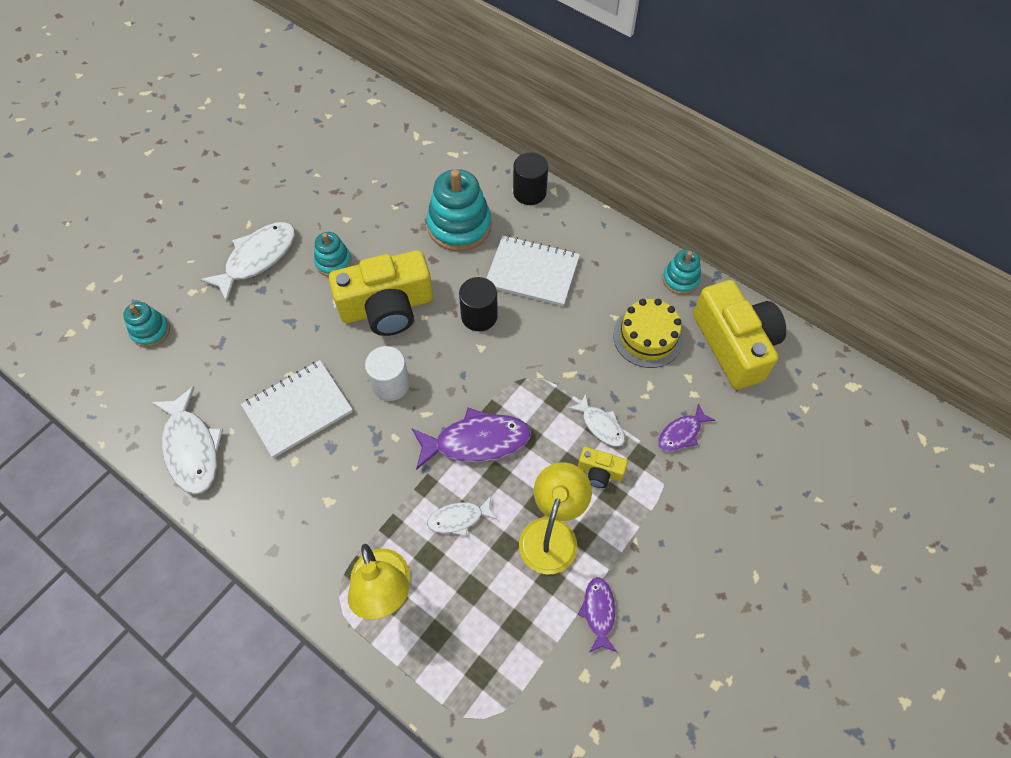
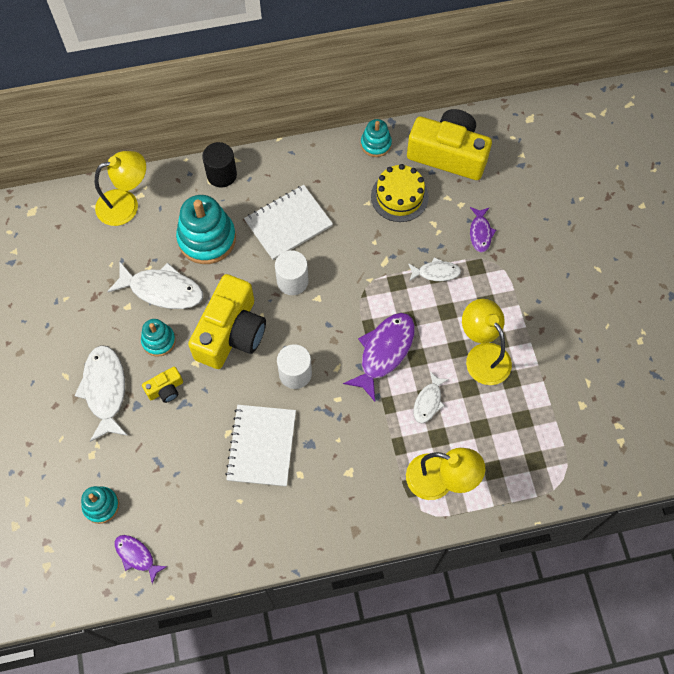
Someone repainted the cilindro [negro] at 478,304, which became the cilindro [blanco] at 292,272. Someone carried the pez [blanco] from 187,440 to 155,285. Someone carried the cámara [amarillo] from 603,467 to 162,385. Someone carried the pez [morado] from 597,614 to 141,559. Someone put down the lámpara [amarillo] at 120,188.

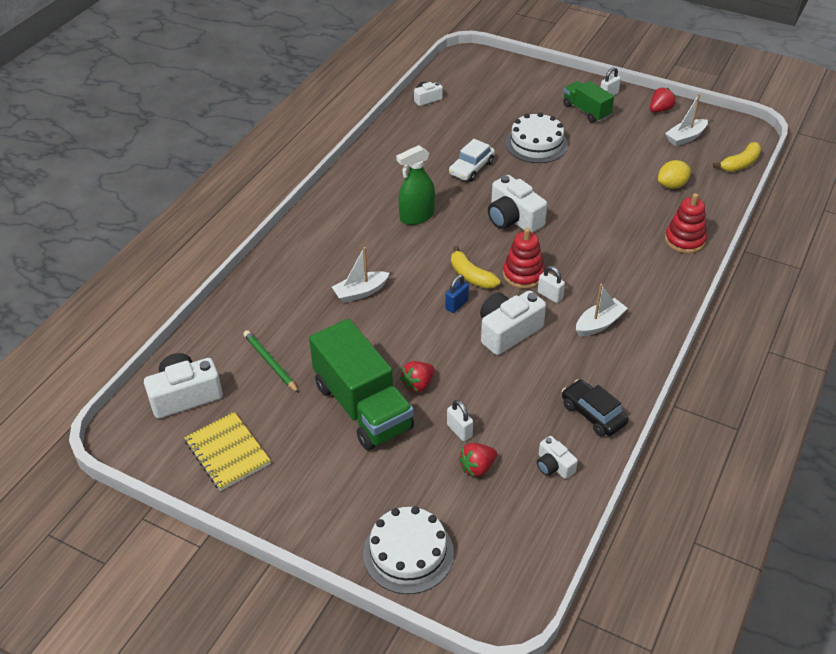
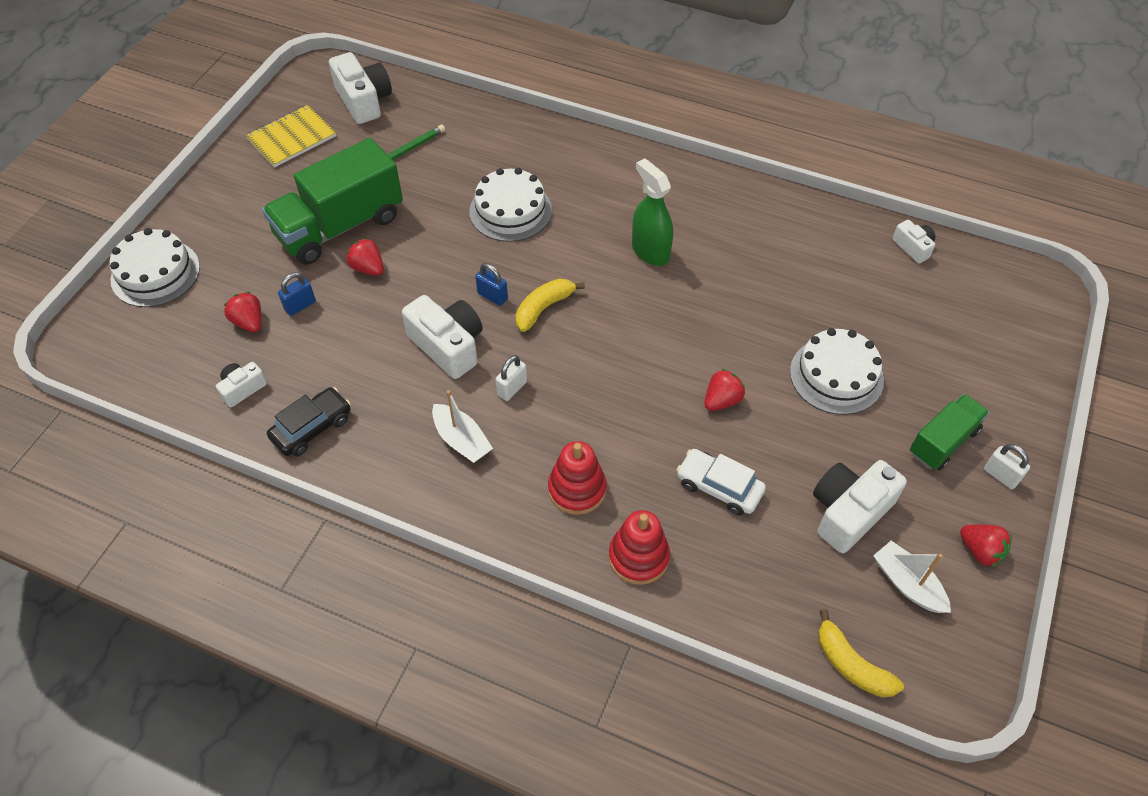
Someone carried the coche [blanco] from 472,160 to 721,482. Someone took away the limón [amarillo] at 674,174. Someone carried the cámara [blanco] from 517,204 to 860,506. Someone carried the juguete apilable [rojo] from 524,258 to 577,478. Someone swapped the barco [blanco] at 361,275 for the tarta [blanco] at 510,205. Someone repainted the candado [blanco] at 460,420, which became the candado [azul] at 297,294. Someone put down the fresa [rojo] at 724,390.

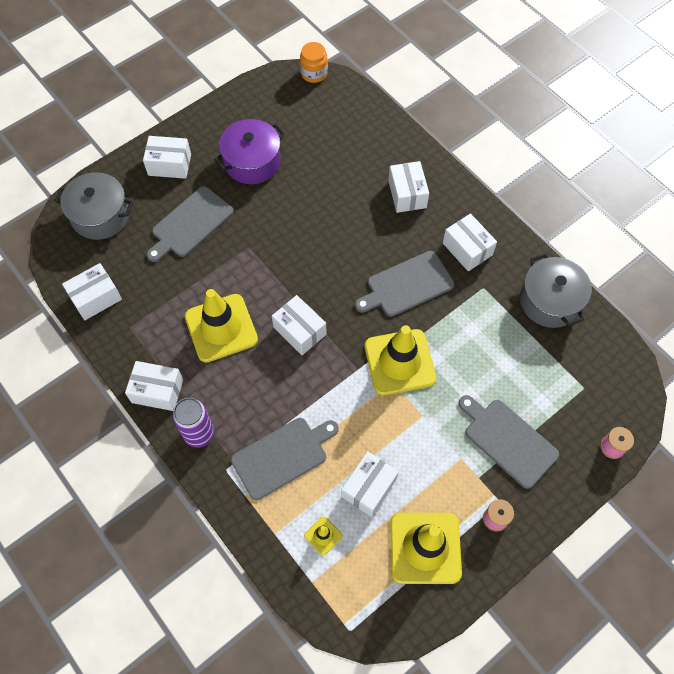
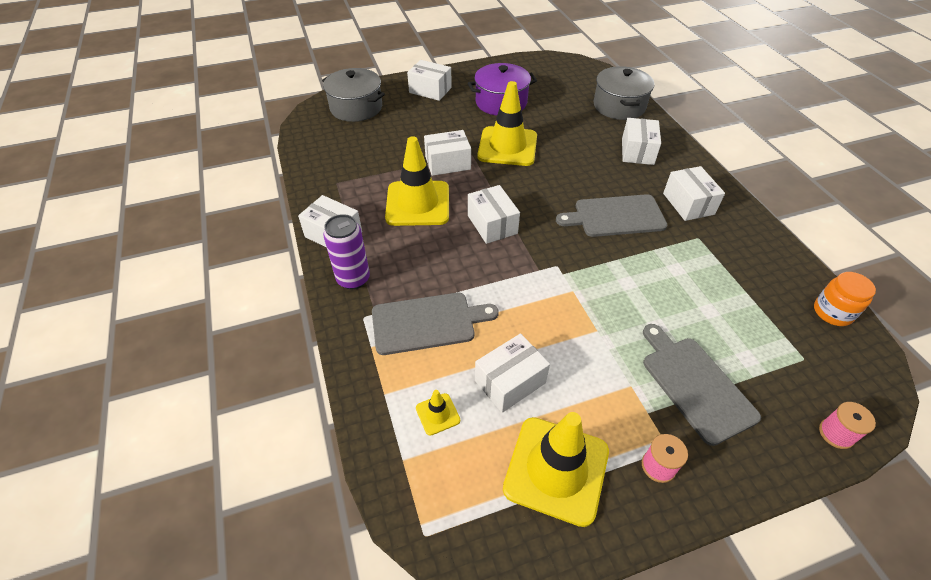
Someone carried the tarro [naranja] from 314,62 to 845,299. Someone took away the tabla de cortar [gris] at 190,224. Someone carried the olla [gris] from 556,290 to 623,93. Someone carried the caja [blanco] from 92,291 to 447,153. Someone carried the cono de tráfico [amarillo] from 400,360 to 507,123.

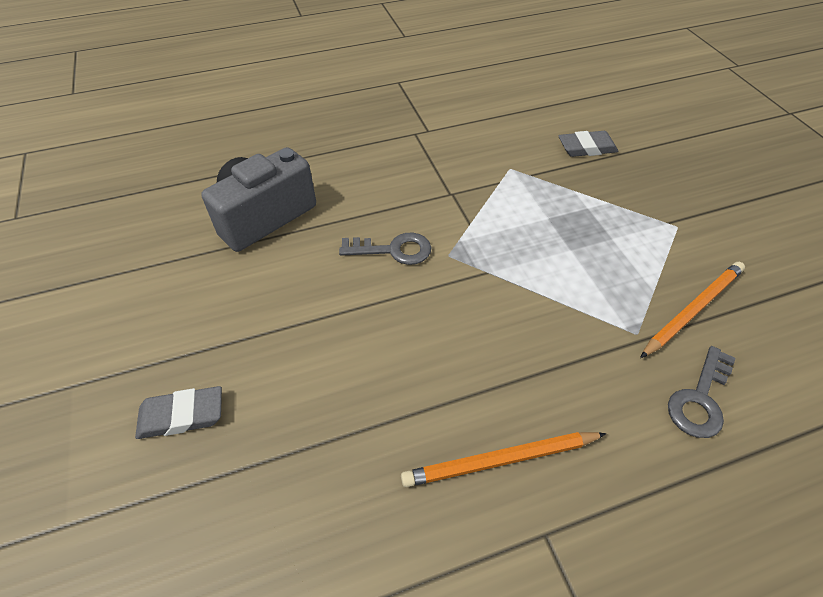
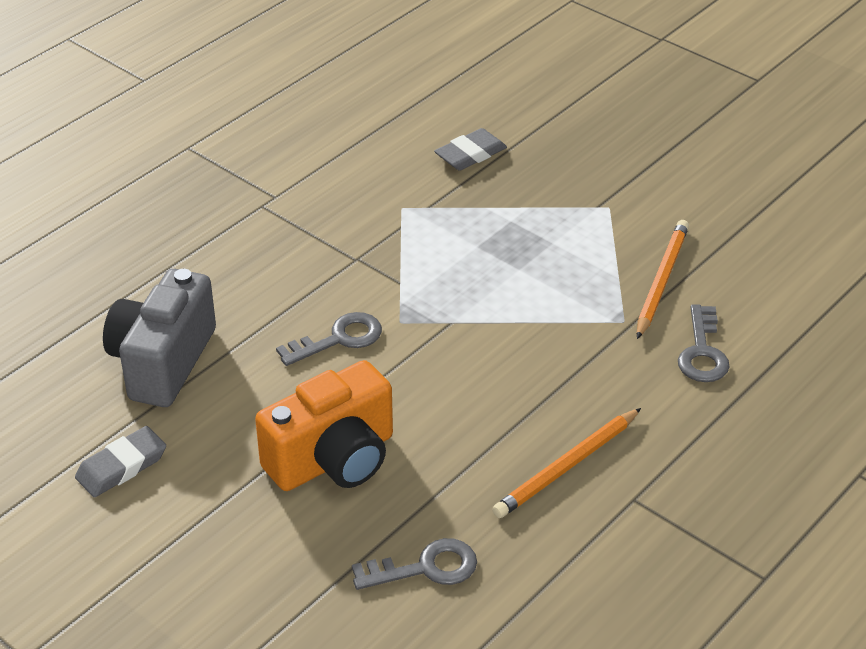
Someone carried the goma de borrar [gris] from 178,412 to 120,461. Someone put down the cámara [naranja] at 324,425. Someone put down the llave [gris] at 414,564.

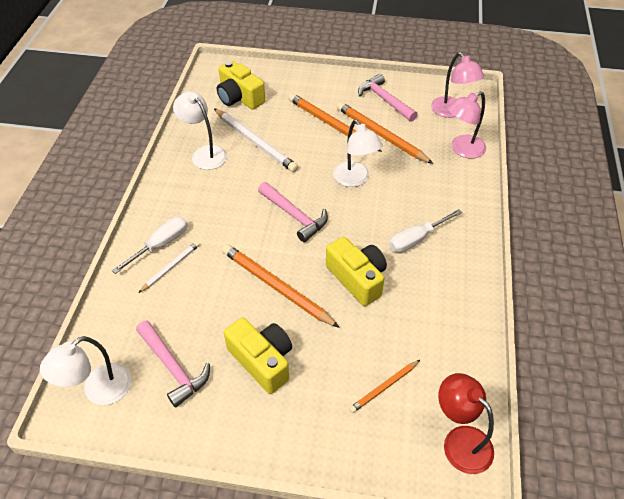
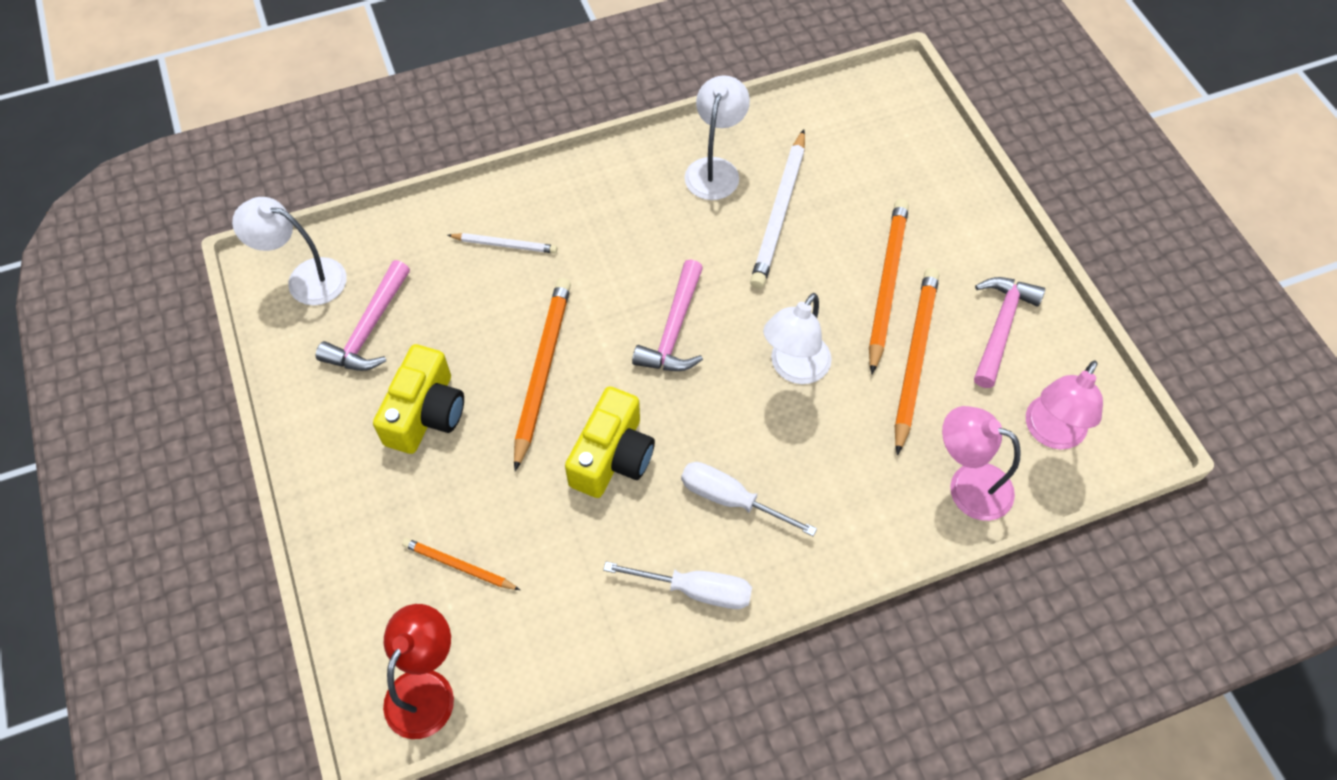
Someone took away the cámara [amarillo] at 241,85. Someone carried the destornillador [blanco] from 150,245 to 677,585.

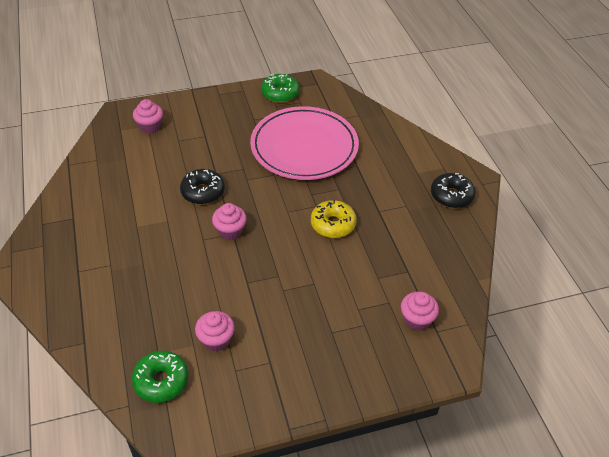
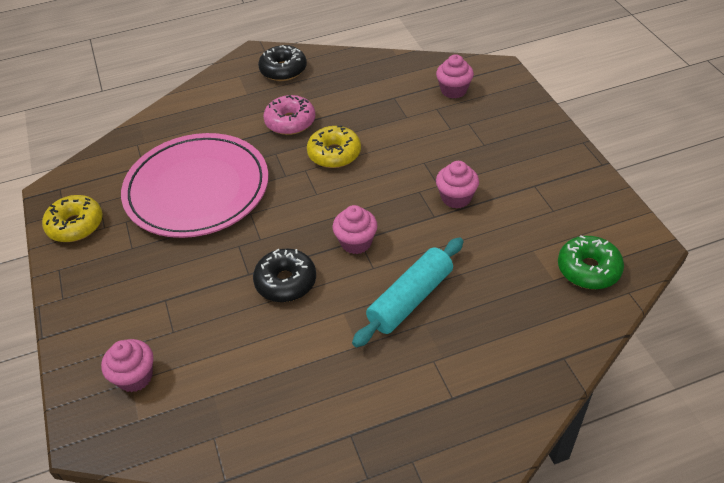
Someone repainted the rosquilla [verde] at 280,88, which became the rosquilla [amarillo] at 72,218. Someone carried the magdalena [rosa] from 215,331 to 457,185. Someone put down the rosquilla [rosa] at 289,115. Someone put down the rodillo [turquesa] at 407,292.

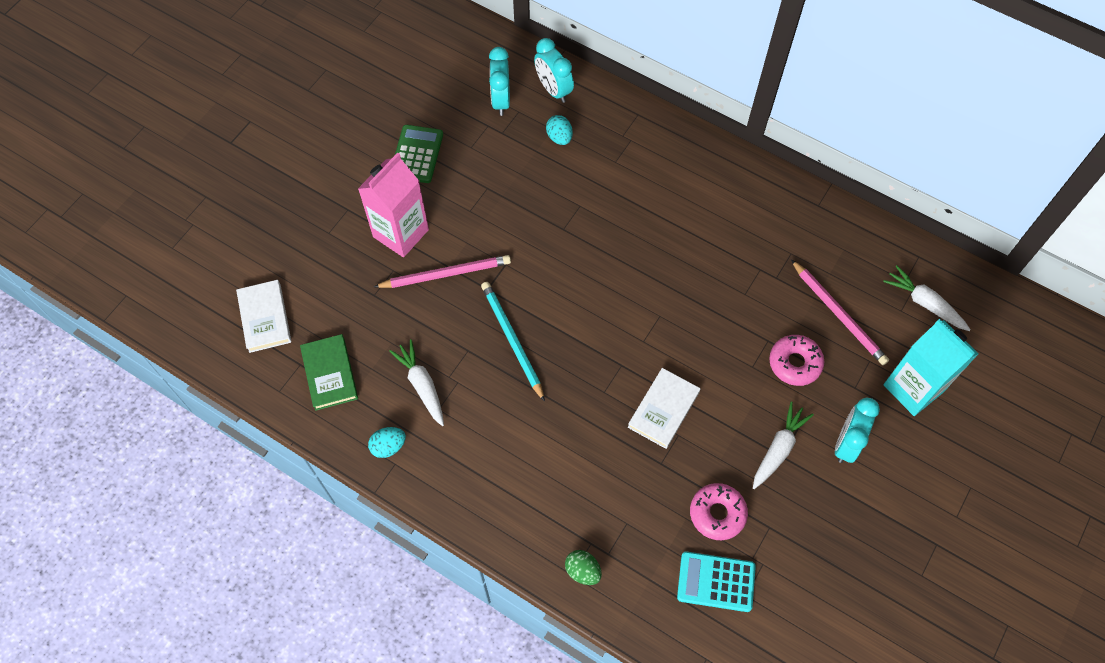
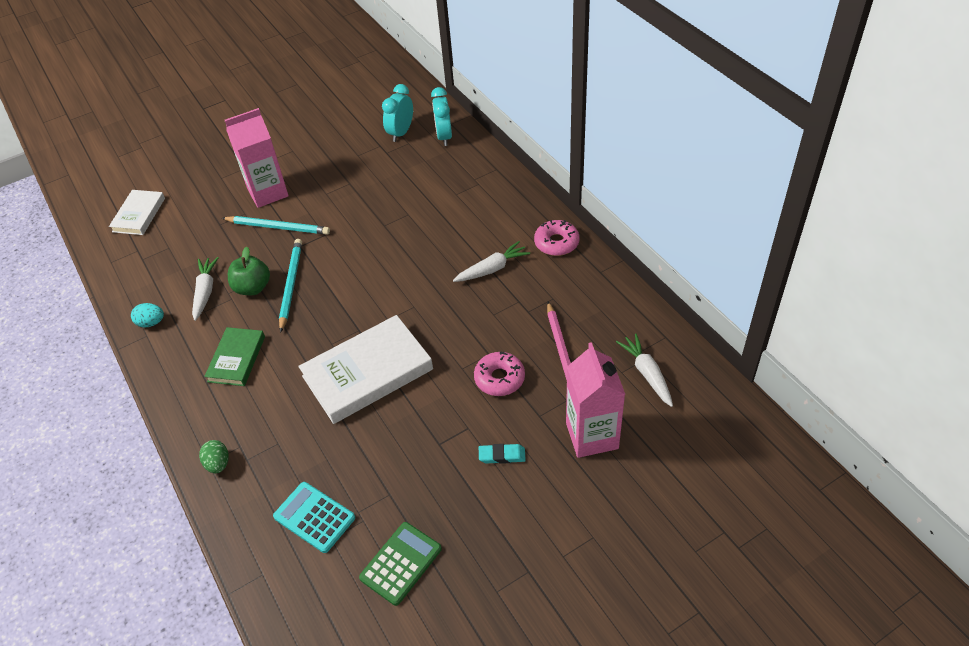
Someone took away the huevo [turquesa] at 559,130. Someone carried the calculadora [verde] from 419,154 to 400,564. Someone repainted the lápiz [rosa] at 442,271, which became the lápiz [turquesa] at 276,225. Someone repainted the cartón de leche [turquesa] at 931,367, which became the cartón de leche [rosa] at 595,400. Someone carried the libro [verde] from 329,372 to 234,356. Someone scaled the libro [blanco] at 664,408 by 1.75. Someone swapped the despertador [turquesa] at 857,430 for the goma de borrar [turquesa] at 502,454. Someone carried the zanahoria [blanco] from 783,445 to 491,261. Someone carried the rosquilla [rosa] from 719,511 to 556,238. Someone put down the manzana [verde] at 249,271.

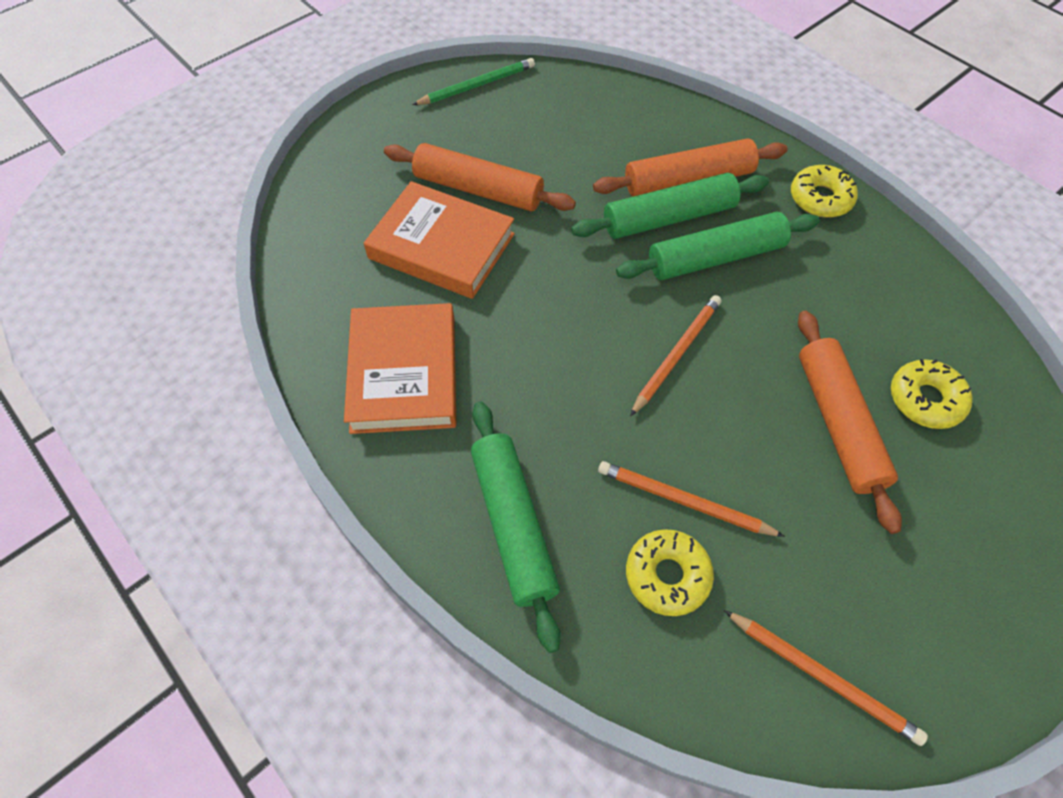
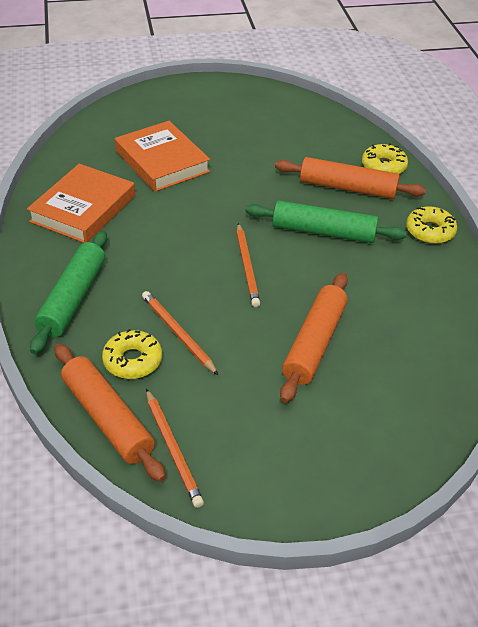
Someone took away the lápiz [verde] at 473,81. Someone carried the rodillo [naranja] from 480,177 to 110,413. Someone took away the rodillo [verde] at 670,206. Someone rotated the lápiz [naranja] at 675,355 by 105 degrees clockwise. Someone carried the rosquilla [amarillo] from 932,394 to 385,158.

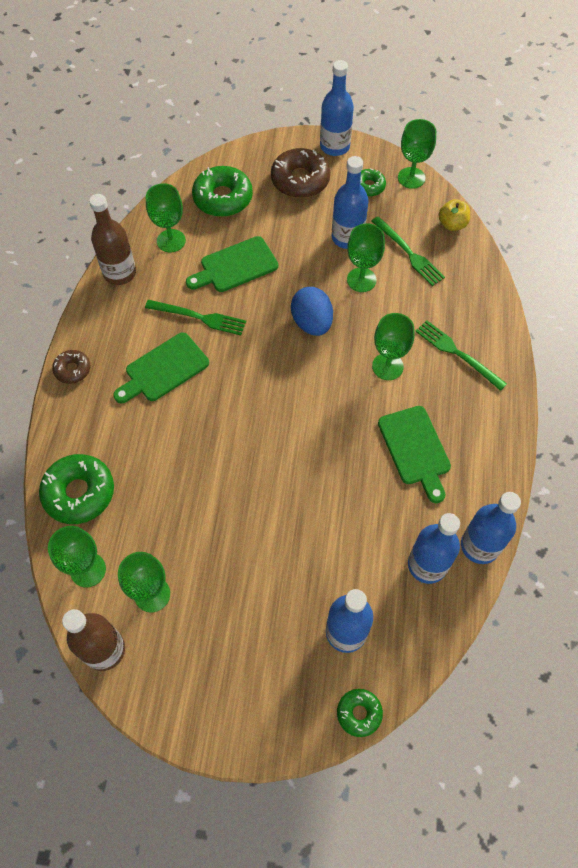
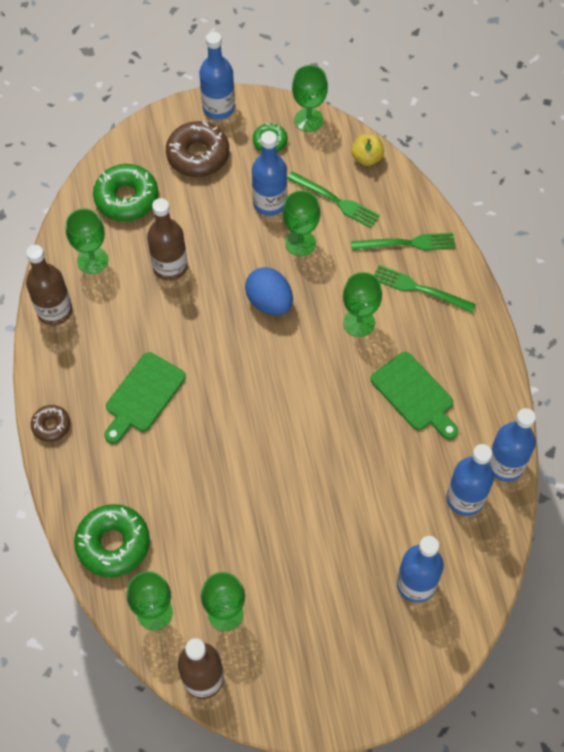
Someone swapped the tabla de cortar [verde] at 232,264 for the botella [marrón] at 167,239. Someone carried the tenedor [verde] from 195,317 to 403,241. Someone took away the rosquilla [verde] at 360,713.

